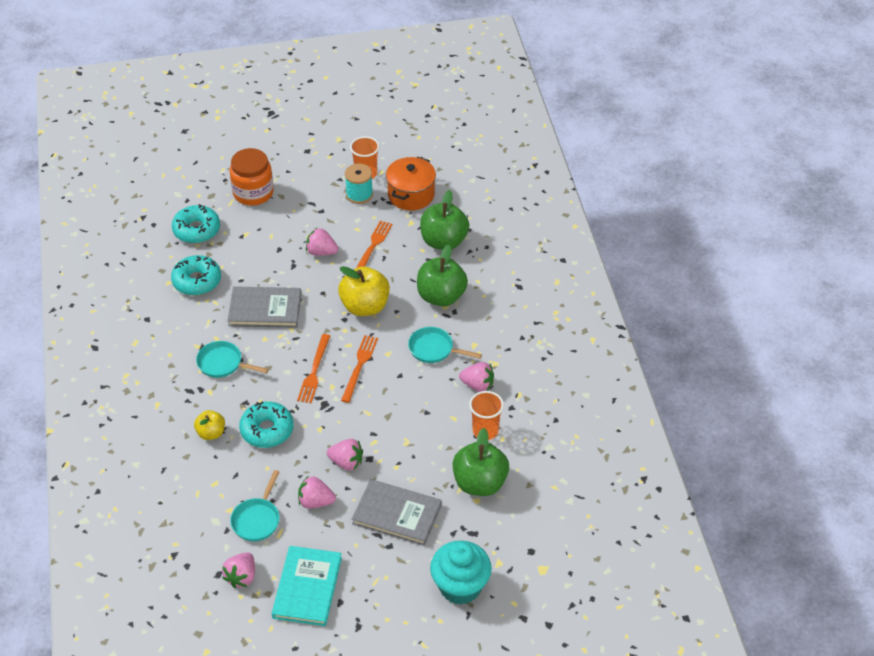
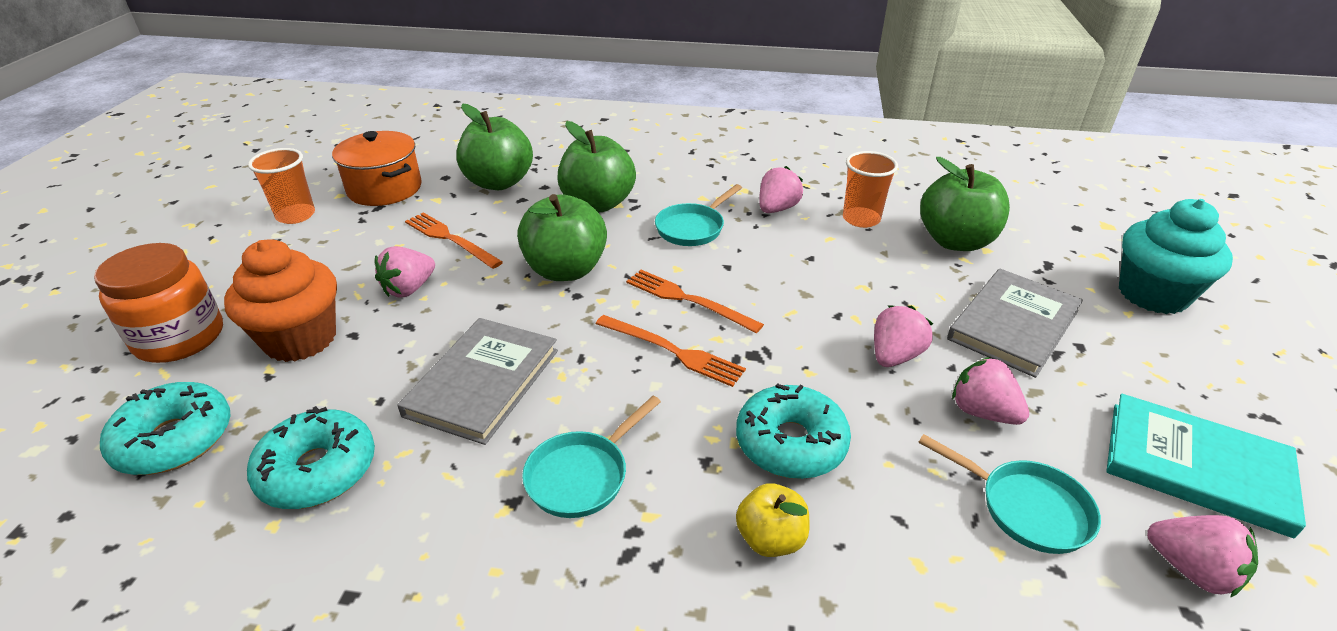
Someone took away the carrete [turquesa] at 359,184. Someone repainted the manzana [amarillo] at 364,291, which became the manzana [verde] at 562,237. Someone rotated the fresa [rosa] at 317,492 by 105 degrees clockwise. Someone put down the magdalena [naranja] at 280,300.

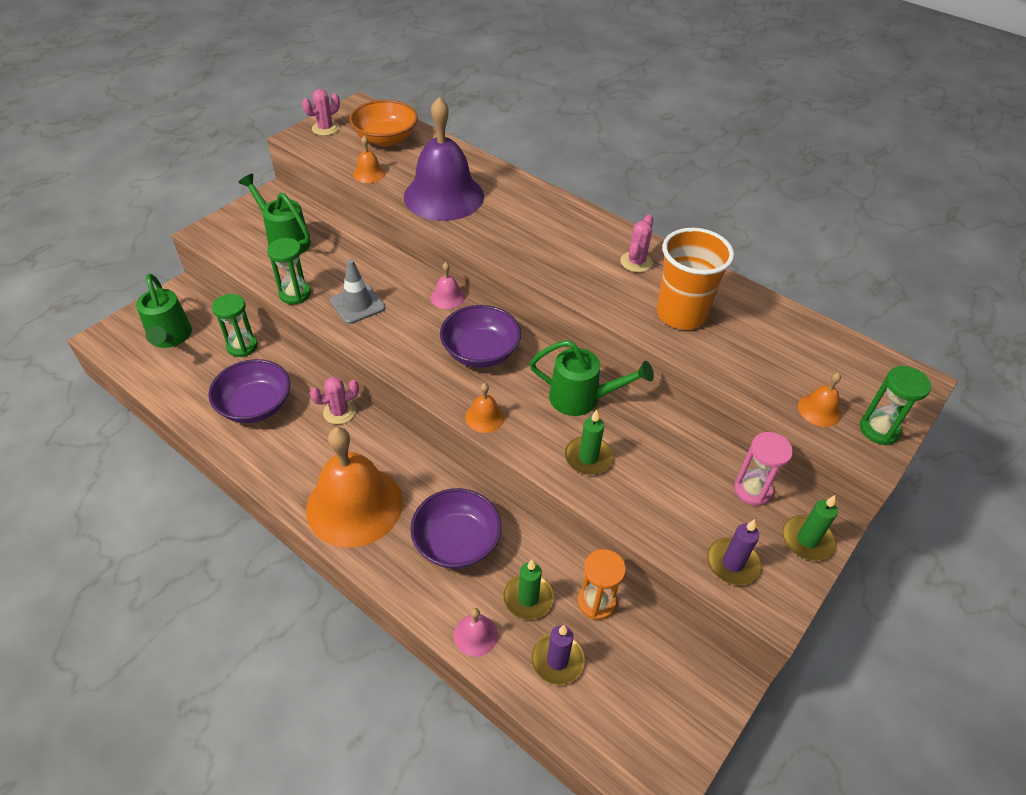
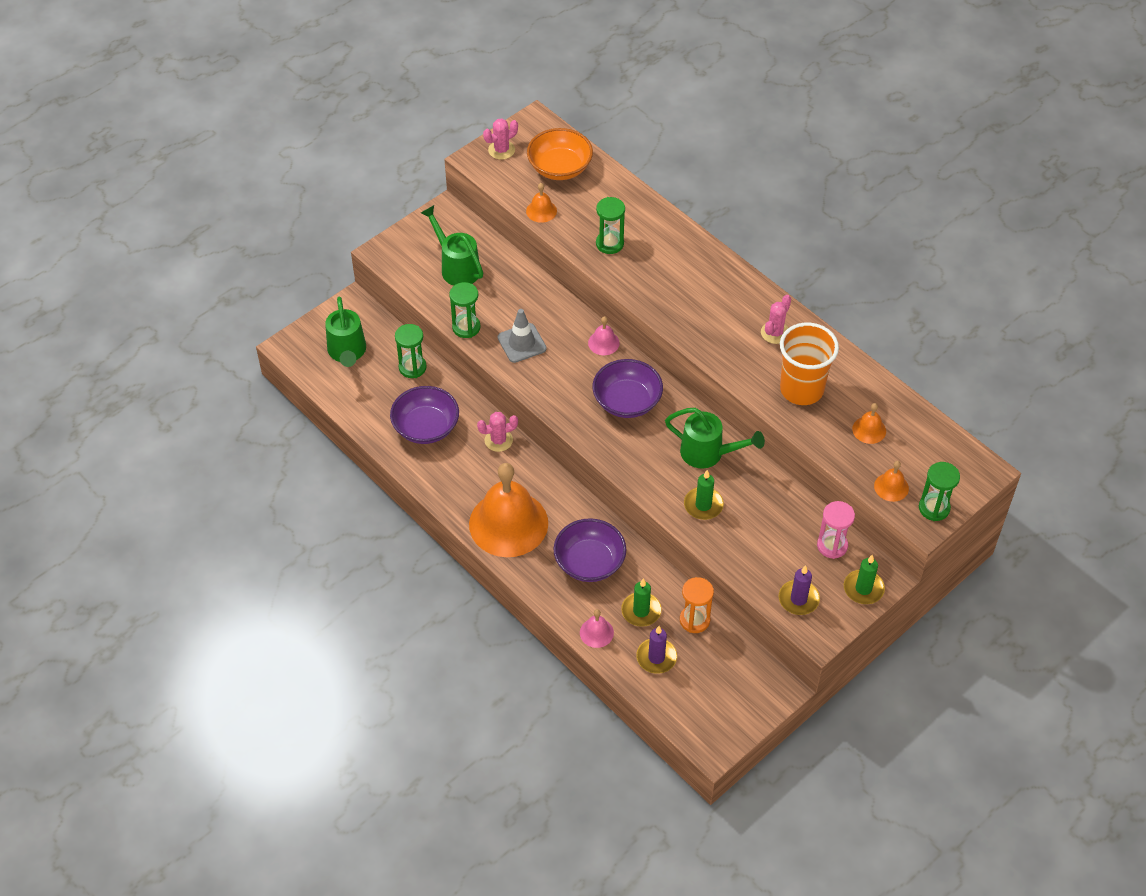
Someone swapped the campana [morado] at 444,159 for the reloj de arena [verde] at 610,225. Someone carried the campana [naranja] from 484,408 to 869,423.

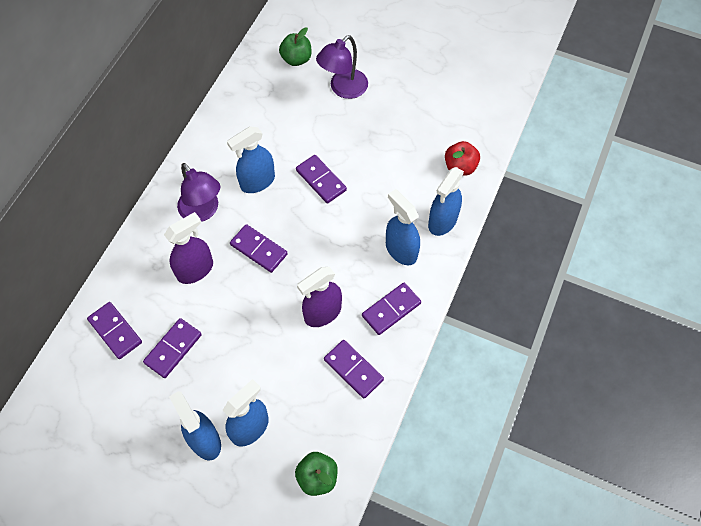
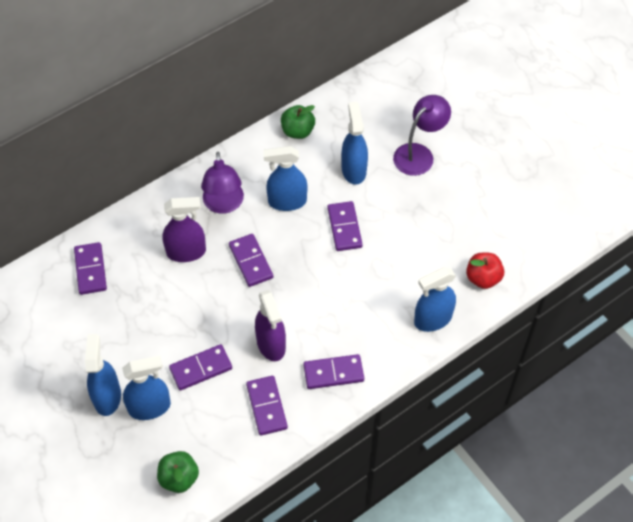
Someone carried the manzana [verde] from 295,46 to 298,122. Someone rotated the lámpara [morado] at 342,67 by 150 degrees clockwise. Someone carried the pulverizador [azul] from 403,227 to 354,143. Someone rotated the pulverizador [morado] at 319,297 by 105 degrees counterclockwise. Someone carried the ficha de dominó [morado] from 172,348 to 200,367.

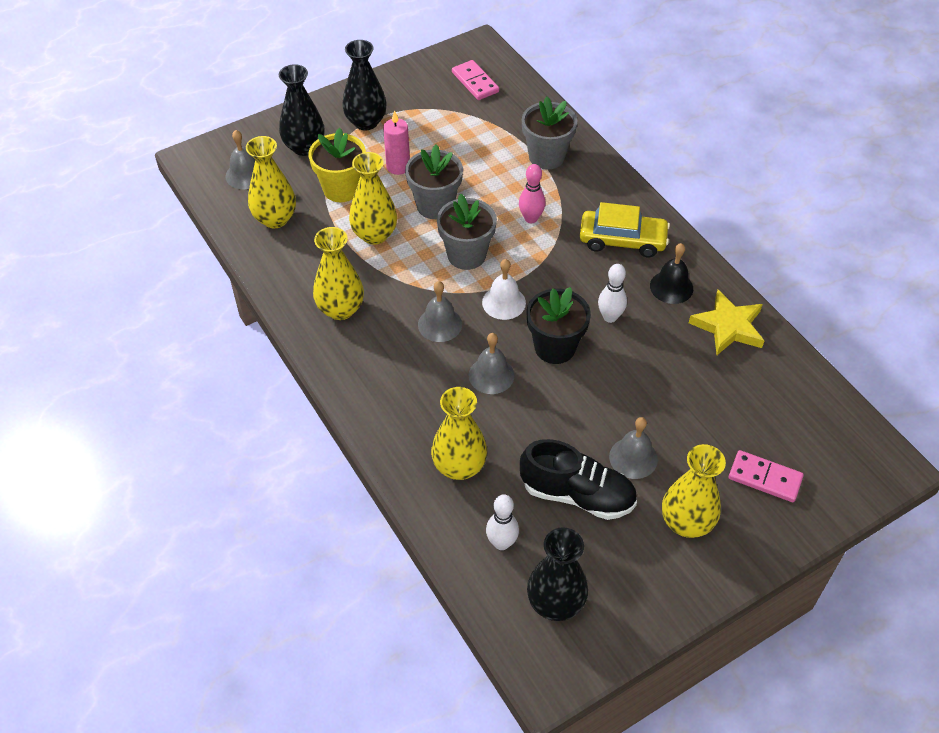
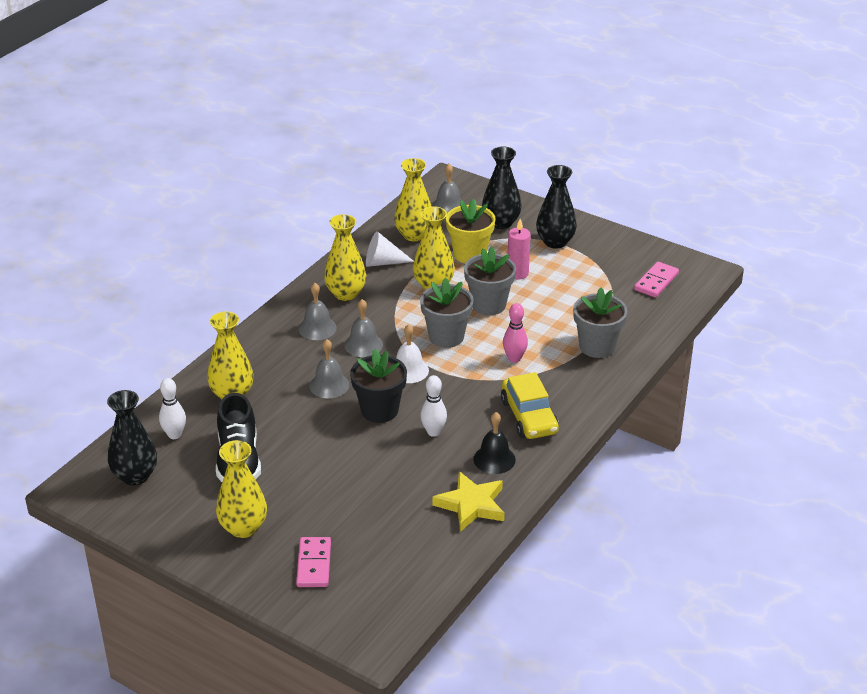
Someone carried the campana [gris] from 633,448 to 318,311. Someone put down the cono [blanco] at 390,249.

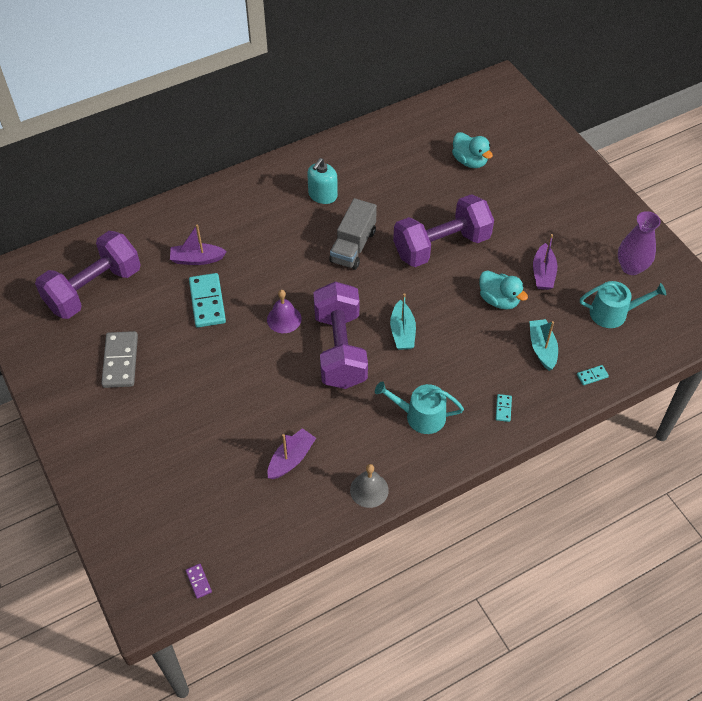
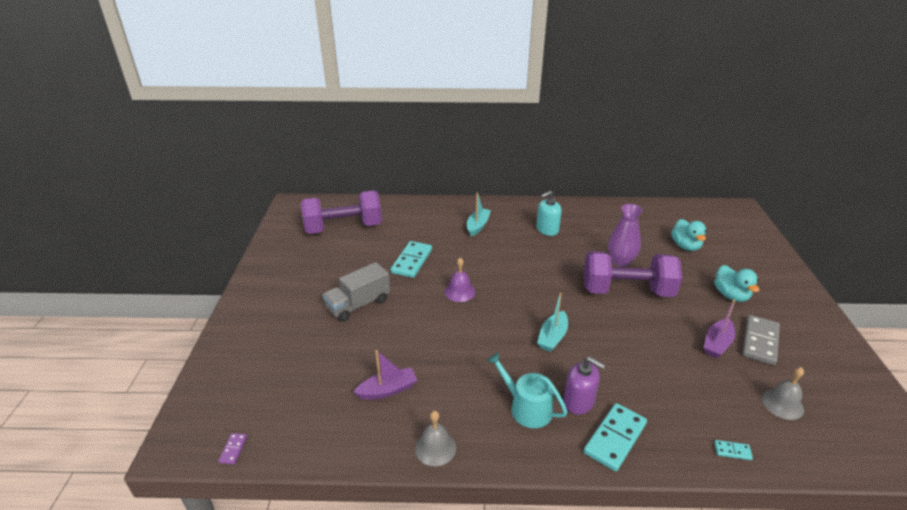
Someone carried the camión [gris] from 353,234 to 356,292. Someone carried the florero [morado] from 639,243 to 625,235. Someone took away the barco [morado] at 198,244. Someone carried the pato [turquesa] from 503,289 to 736,283. Someone swapped the regadera [turquesa] at 623,304 for the campana [gris] at 783,393. Someone took away the mancuerna [morado] at 340,335. Someone carried the barco [turquesa] from 543,345 to 479,214. Someone carried the ficha de dominó [gris] from 119,359 to 761,340. Someone scaled the ficha de dominó [turquesa] at 504,408 by 2.20. Someone put down the dispensador de jabón [morado] at 584,386.

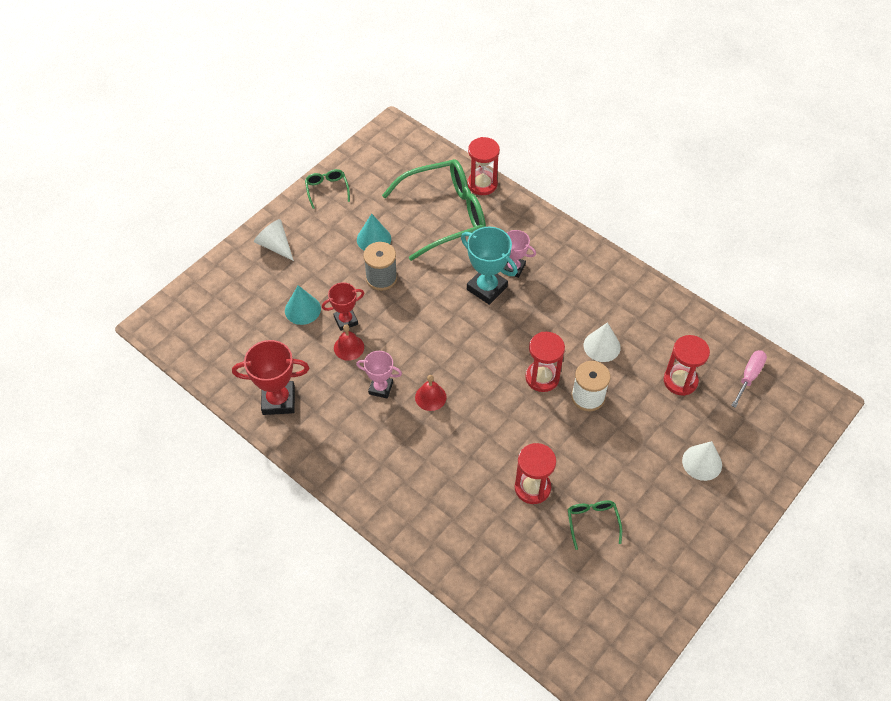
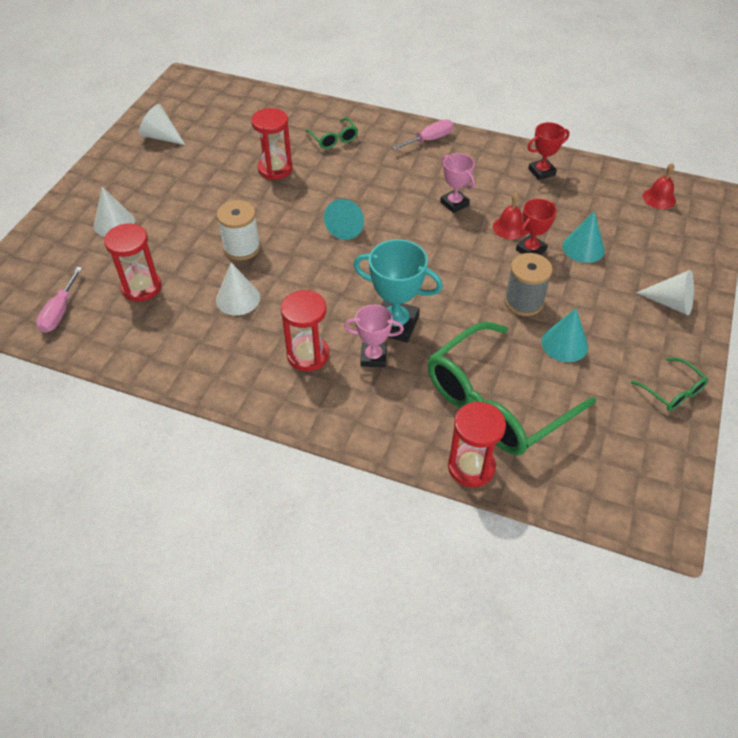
Someone carried the reloj de arena [rojo] from 545,362 to 305,330. Someone scaled the trofeo [rojo] at 270,377 by 0.63. Someone rotated the trofeo [rosa] at 379,375 by 60 degrees clockwise. Someone carried the campana [rojo] from 431,393 to 659,186. Someone carried the gafas [verde] from 595,525 to 331,133. Someone put down the cono [blanco] at 162,124. Someone put down the destornillador [rosa] at 422,135. Someone put down the cono [turquesa] at 344,219.

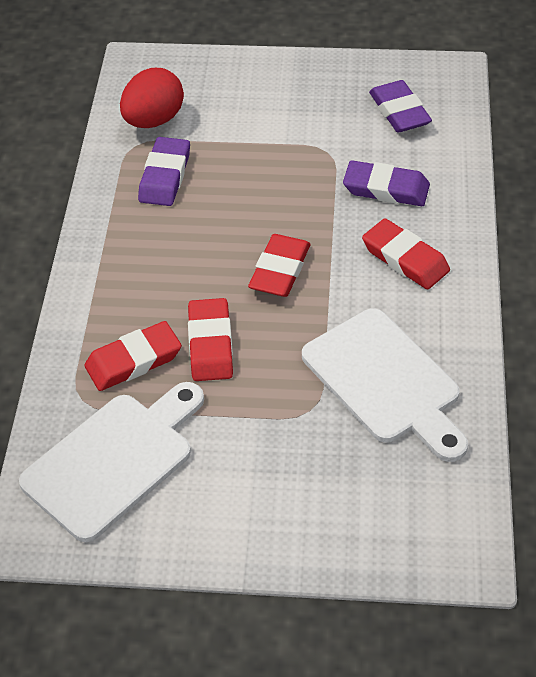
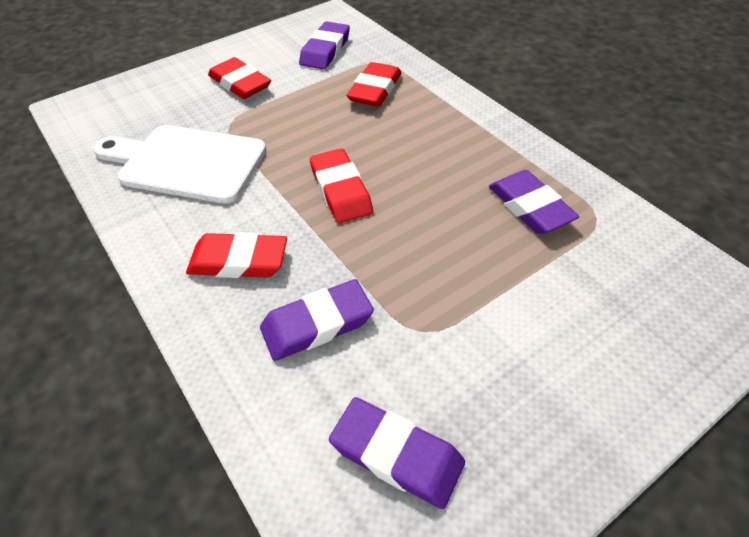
Someone took away the huevo [rojo] at 152,98. Someone carried the goma de borrar [rojo] from 210,339 to 239,78. Someone swapped the tabla de cortar [blanco] at 111,462 for the goma de borrar [morado] at 324,45.

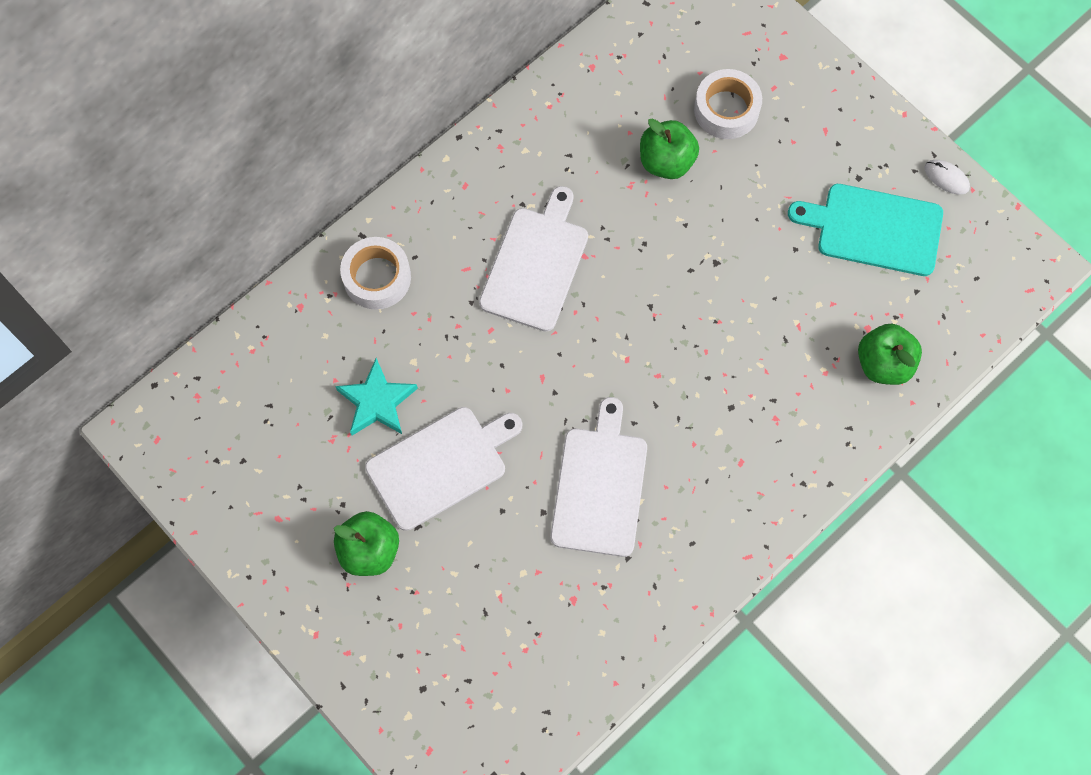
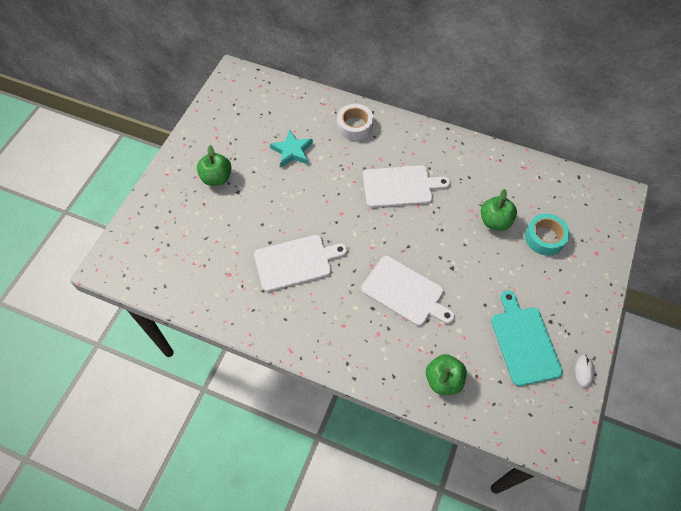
Someone repainted the cinta adhesiva [blanco] at 728,104, which became the cinta adhesiva [turquesa] at 547,235. Someone carried the tabla de cortar [blanco] from 443,469 to 408,291.

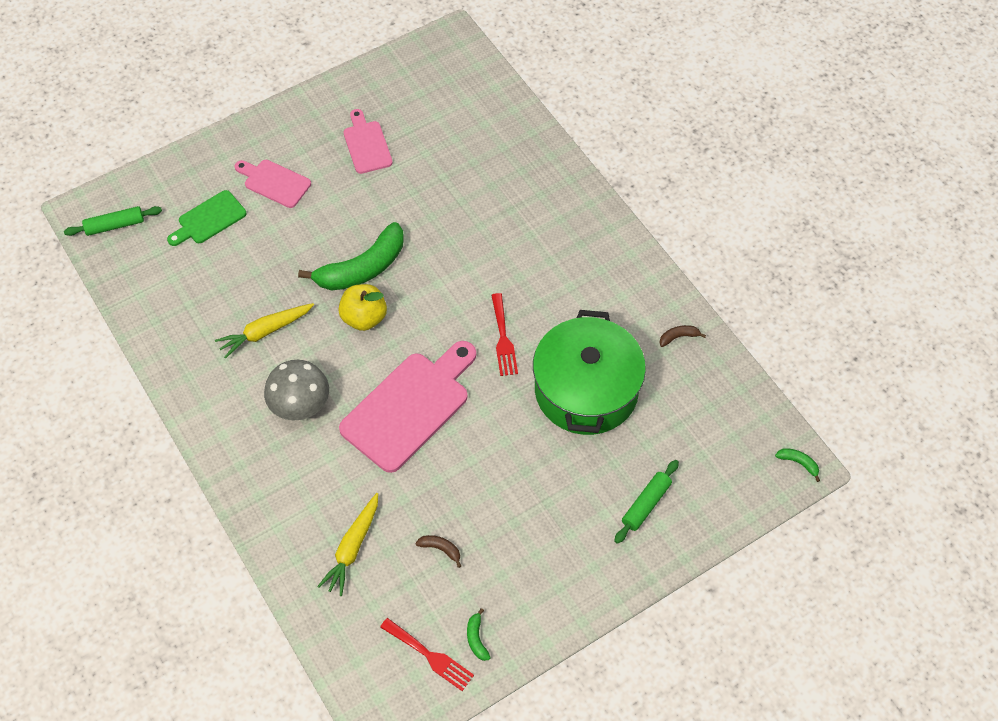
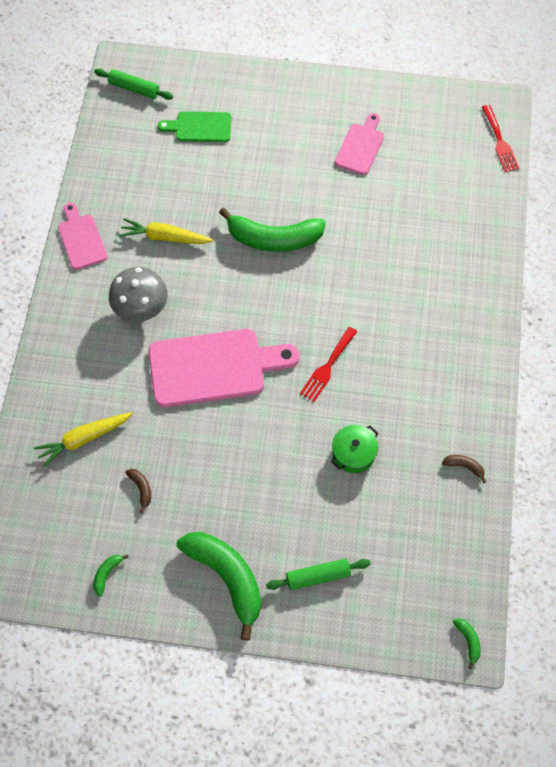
Someone carried the tabla de cortar [rosa] from 273,184 to 82,236. Someone took away the manzana [amarillo] at 362,307. Someone scaled the olla [verde] at 589,372 by 0.43. Someone carried the tenedor [rojo] from 427,654 to 501,138. Someone put down the plátano [verde] at 219,586.

